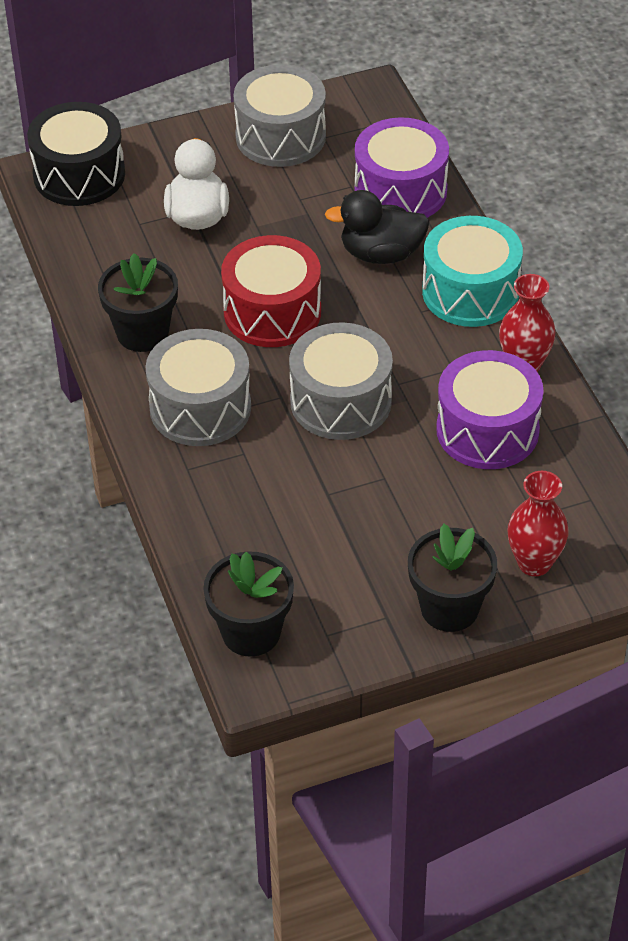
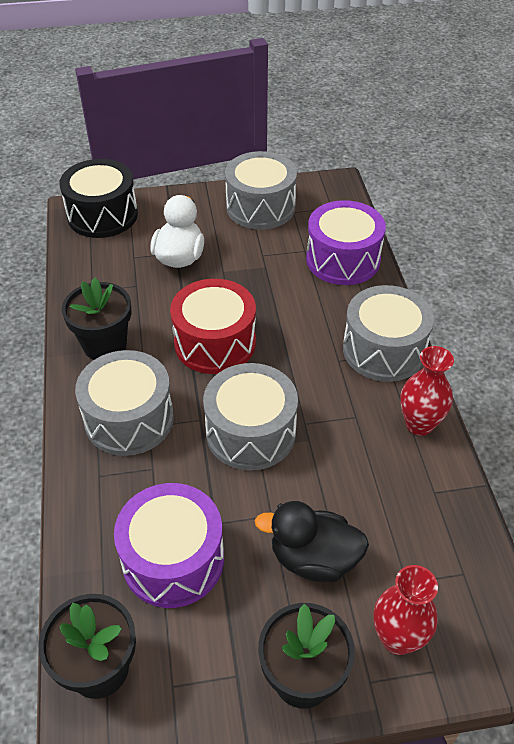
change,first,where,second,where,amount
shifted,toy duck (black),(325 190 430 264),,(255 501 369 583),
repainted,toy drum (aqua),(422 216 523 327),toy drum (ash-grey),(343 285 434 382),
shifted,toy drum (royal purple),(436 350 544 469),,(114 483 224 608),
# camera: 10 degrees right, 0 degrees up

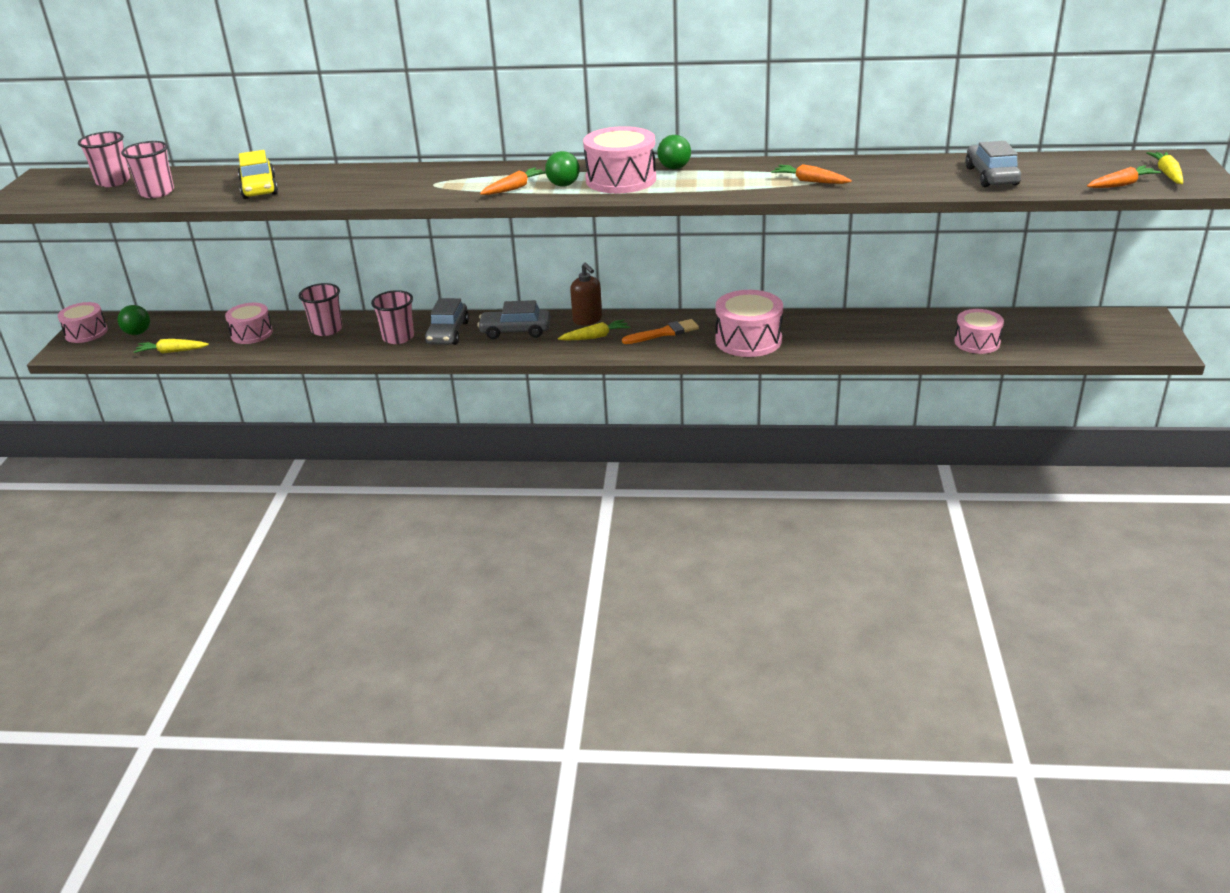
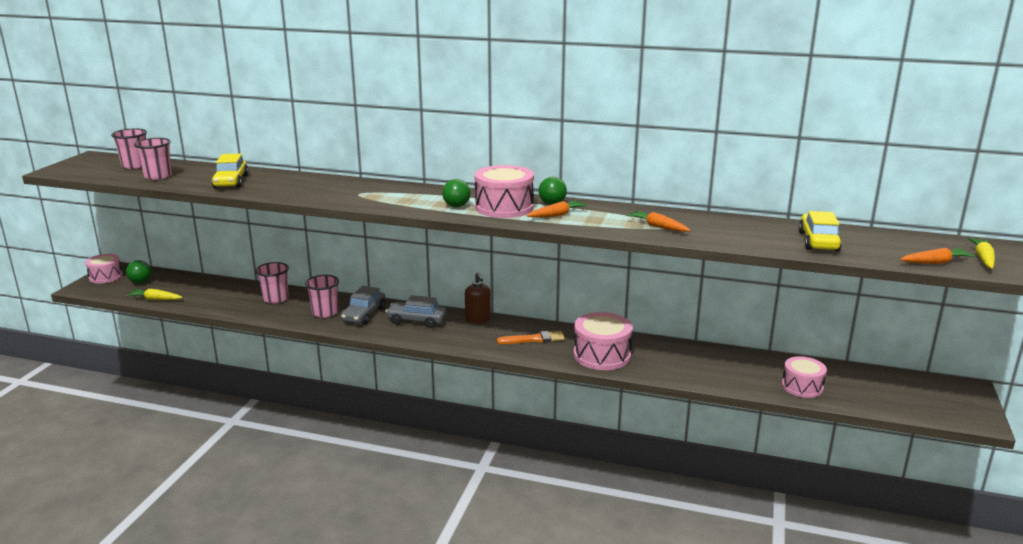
change,first,where,second,where,amount
gone,toy drum (rose-pink),(225 303 273 344),,,
shifted,root vegetable (orange),(480 167 546 195),,(527 200 588 218),
gone,root vegetable (bright yellow),(558 319 630 341),,,
repainted,toy car (ash-grey),(965 141 1021 187),toy car (bright yellow),(798 211 842 251),
# camera: 10 degrees right, 10 degrees down

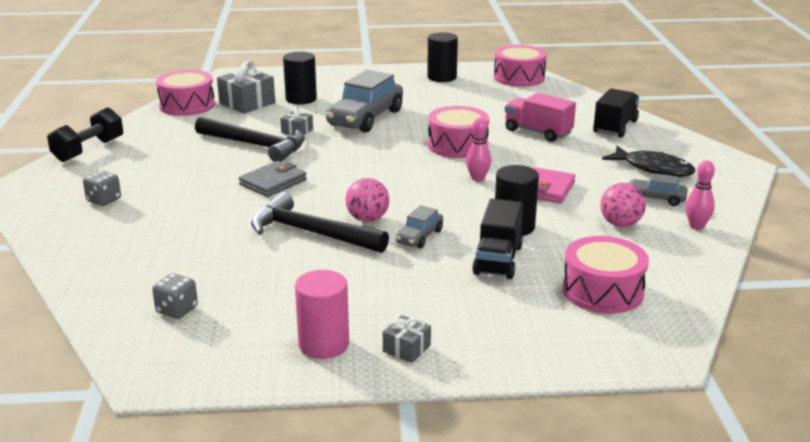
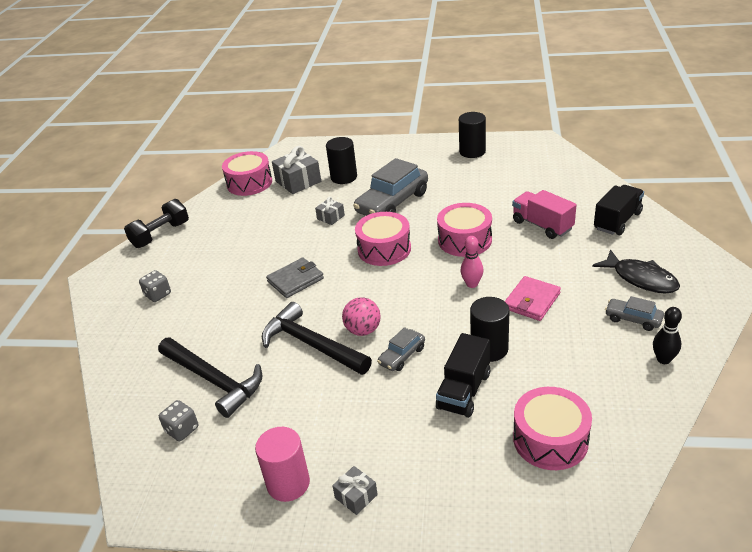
change,first,where,second,where,amount
shifted,hammer (black),(195 116 305 162),,(158 338 262 418),
shifted,toy drum (rose-pink),(494 45 547 87),,(355 212 411 266),
gone,play ball (rose-pink),(600 183 646 227),,,
repainted,tenpin (rose-pink),(685 160 715 230),tenpin (black),(653 307 682 364),
# camera: 15 degrees right, 10 degrees up

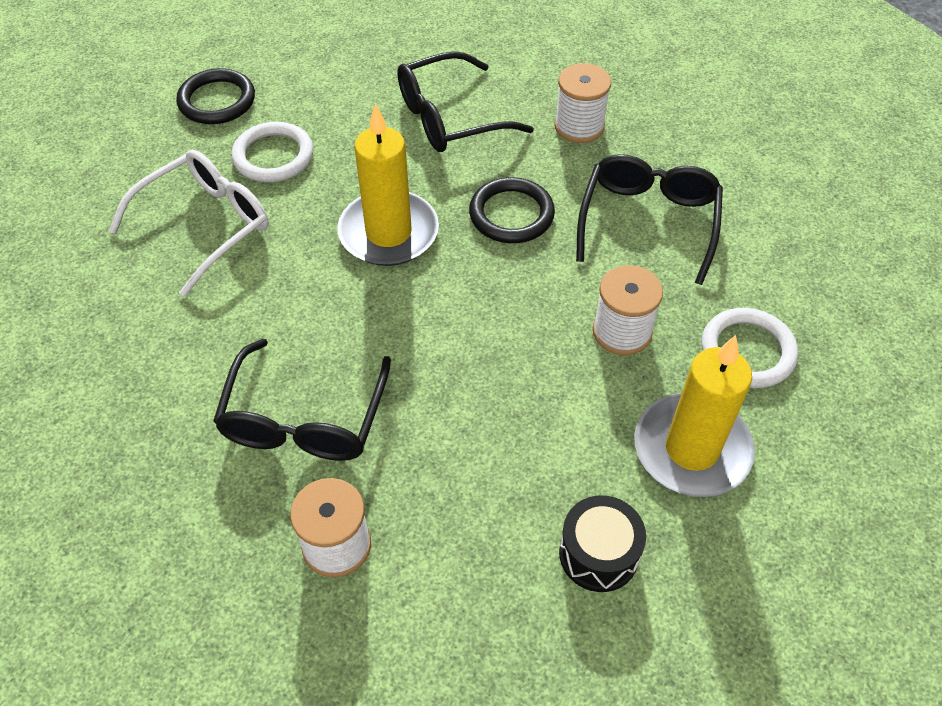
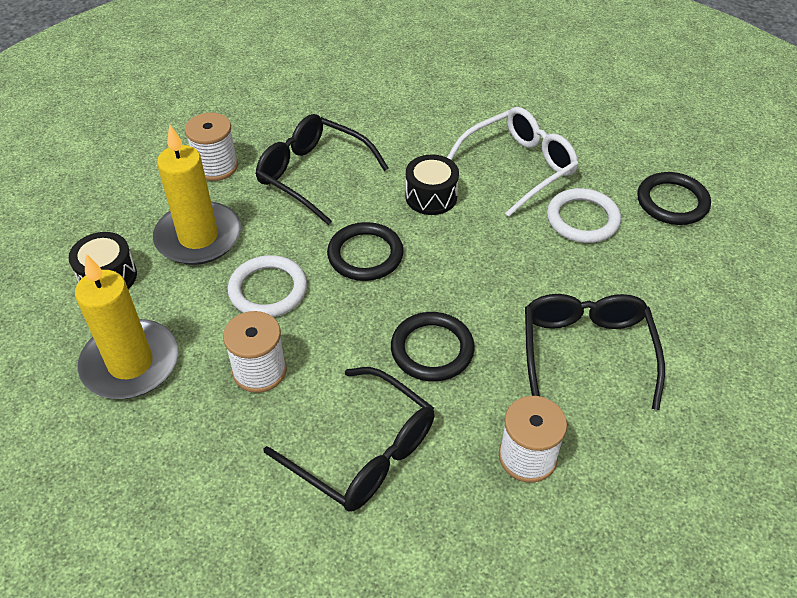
change,first,where,second,where,amount
rotated,glasses (snow-white),(109 149 269 297),,(447 107 579 217),105 degrees counterclockwise
shifted,wax candle (bright yellow),(337 103 439 266),,(153 124 241 265),
shifted,torus (snow-white),(701 308 798 388),,(228 255 307 317),
new,,,torus (black),(327 222 404 281),
new,,,toy drum (black),(405 155 459 215),
# camera: 115 degrees right, 5 degrees down

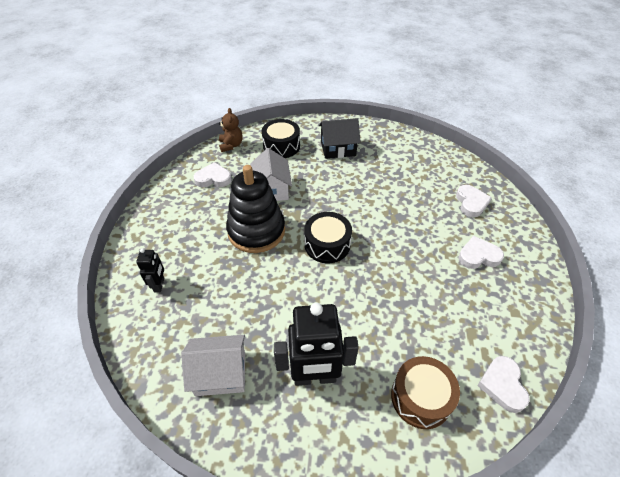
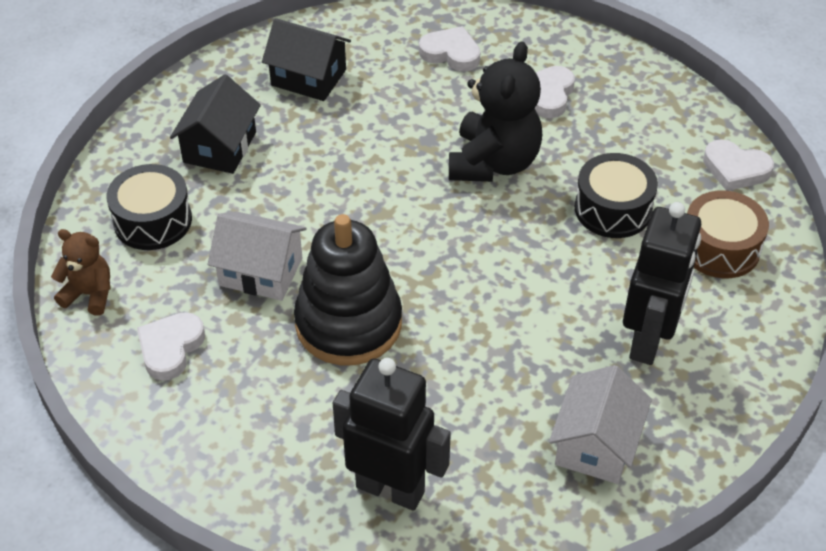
change,first,where,second,where,amount
scaled,robot figure (black),(136 248 164 293),,(333 358 451 511),x2.02
shifted,toy drum (black),(304 212 352 263),,(575 153 658 238),
new,,,cottage (black),(262 18 351 101),
new,,,teddy bear (black),(449 41 542 182),
# camera: 65 degrees left, 0 degrees up

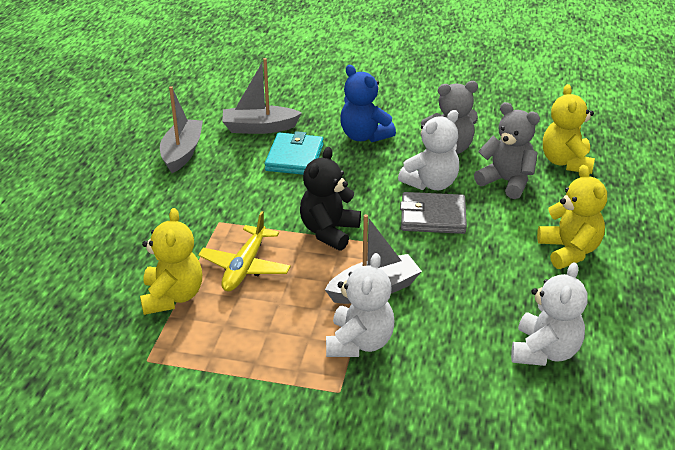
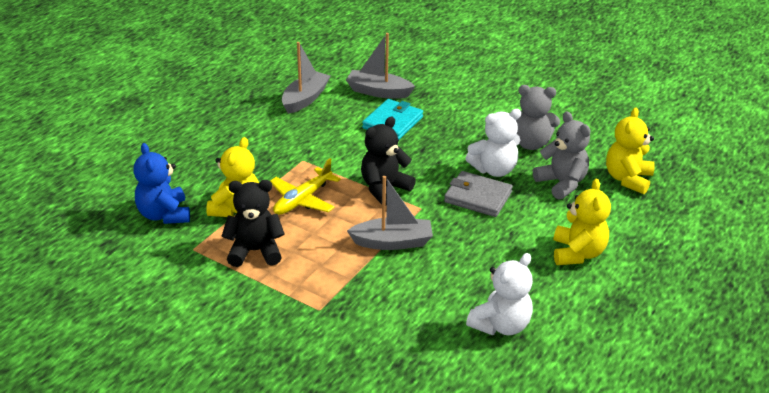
change,first,where,second,where,amount
gone,teddy bear (snow-white),(326 253 395 357),,,
shifted,teddy bear (royal blue),(340 65 396 142),,(134 143 190 224),
new,,,teddy bear (black),(222 180 285 267),
# camera: 20 degrees right, 0 degrees up

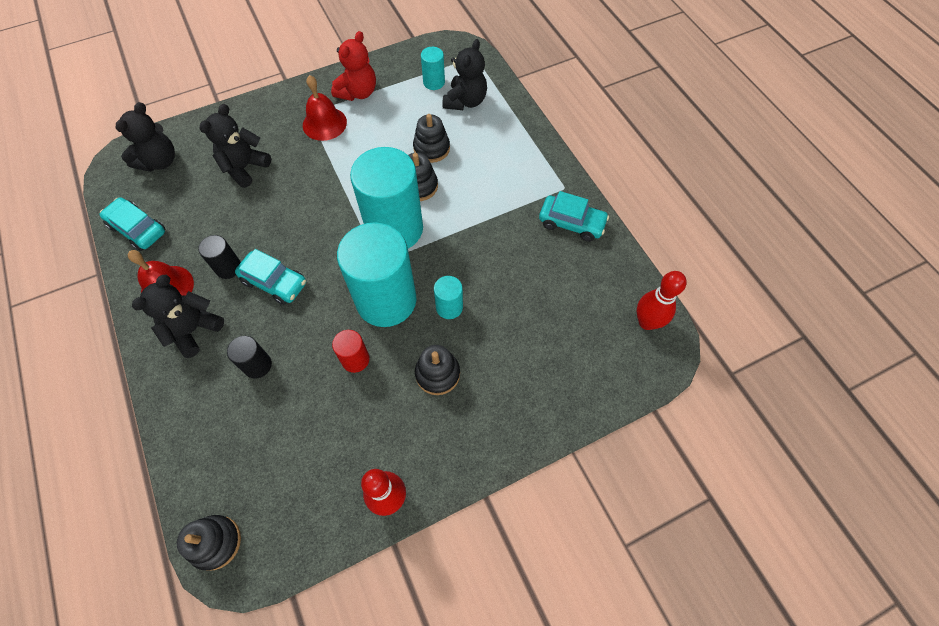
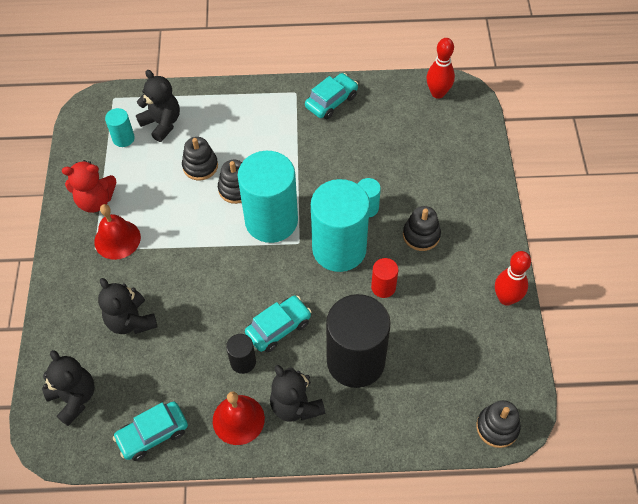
change,first,where,second,where,amount
scaled,solid cylinder (black),(227 336 272 379),,(326 294 391 388),x2.25
rotated,teddy bear (scarlet),(331 31 376 101),,(62 160 117 213),120 degrees clockwise
# camera: 65 degrees left, 5 degrees down

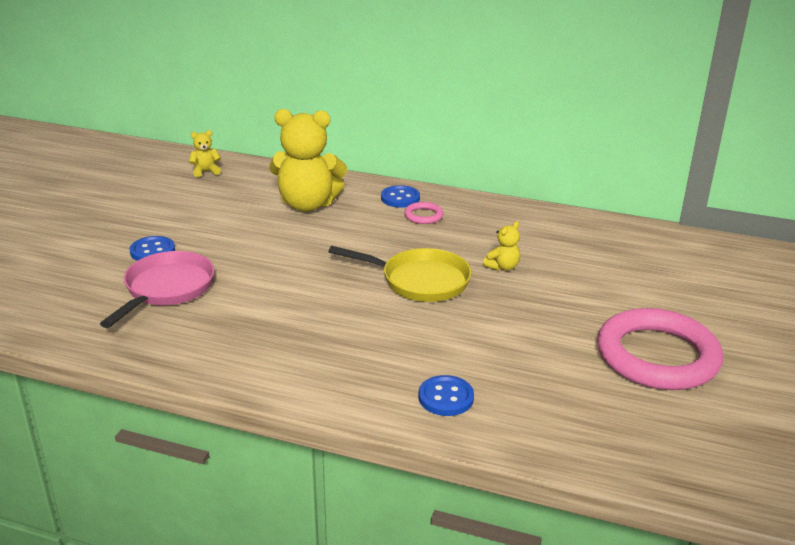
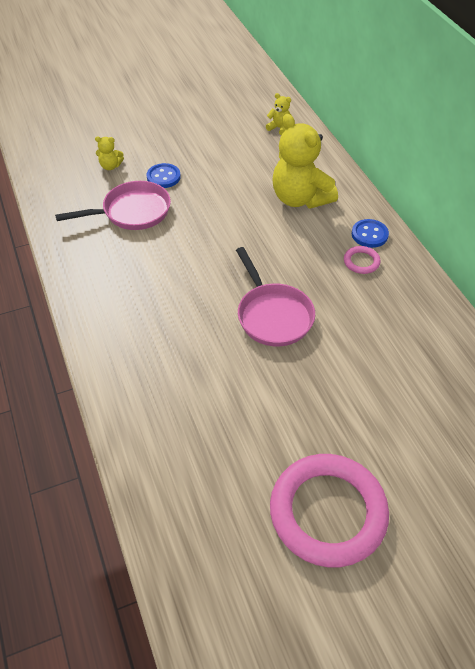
change,first,where,second,where,amount
repainted,frying pan (bright yellow),(328 246 472 302),frying pan (rose-pink),(236 247 315 347),
gone,shirt button (royal blue),(419 375 474 416),,,
shifted,teddy bear (bright yellow),(483 221 520 271),,(95 136 124 170),
# camera: 50 degrees right, 20 degrees up

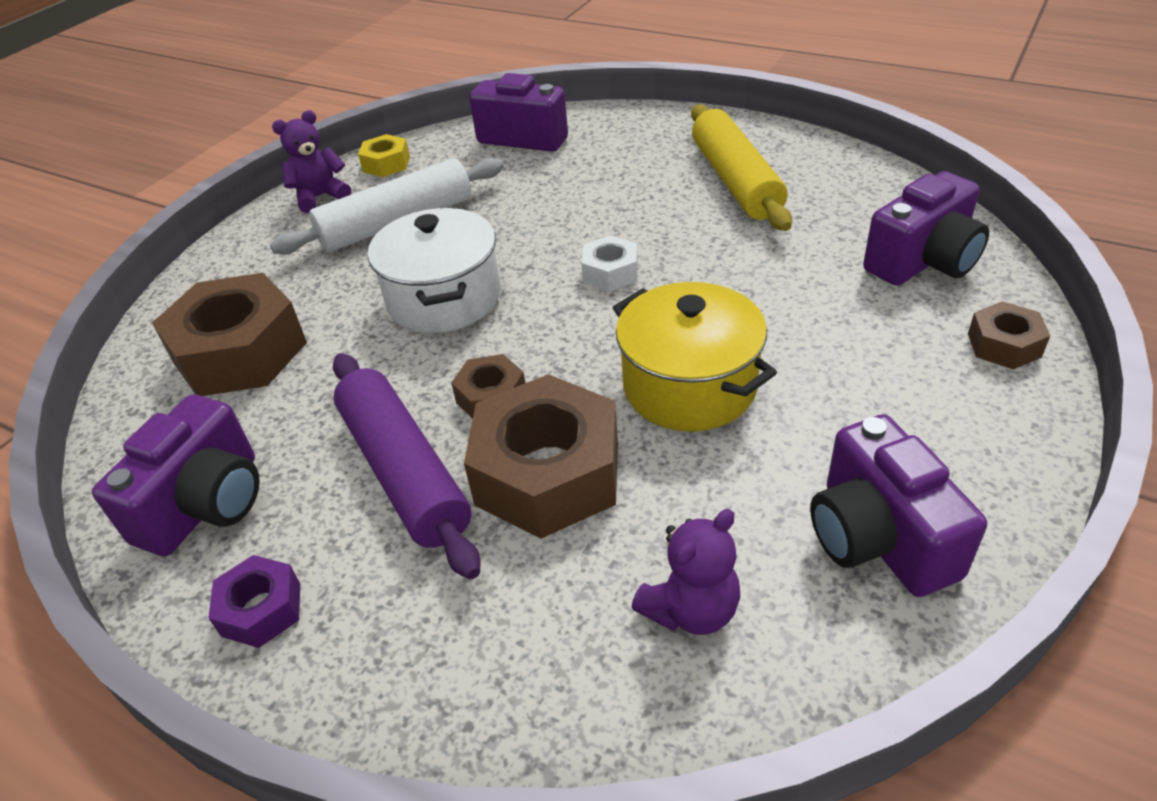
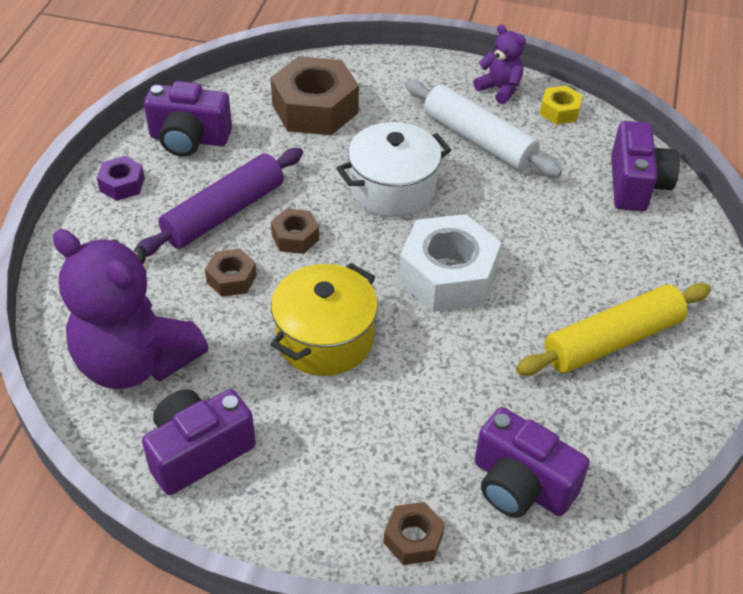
change,first,where,second,where,amount
scaled,nut (russet),(464 374 618 538),,(205 249 257 297),x0.49
scaled,nut (snow-white),(581 235 638 292),,(398 214 501 312),x2.04
scaled,teddy bear (royal purple),(631 509 740 635),,(53 229 208 389),x2.11
# camera: 70 degrees right, 5 degrees up

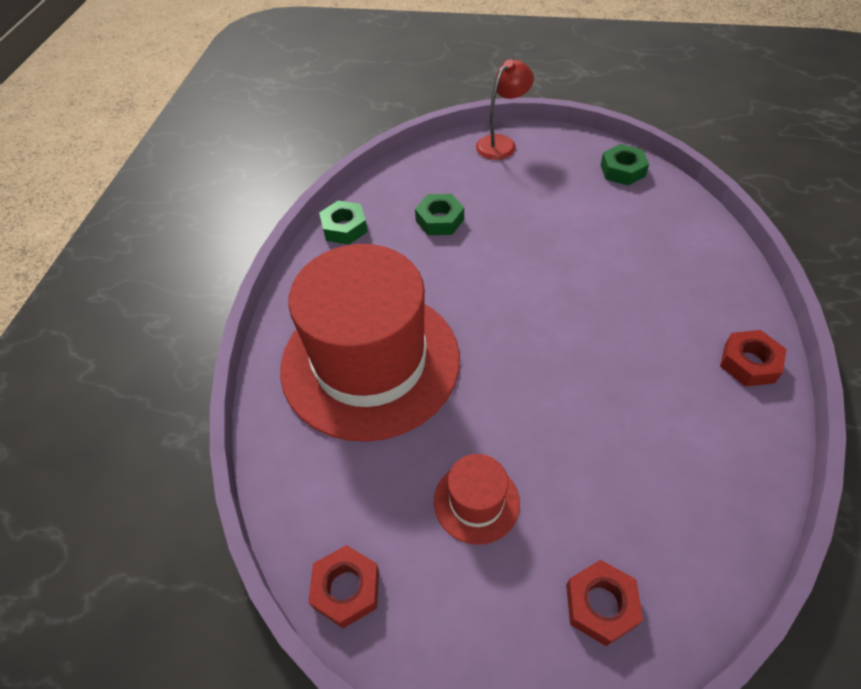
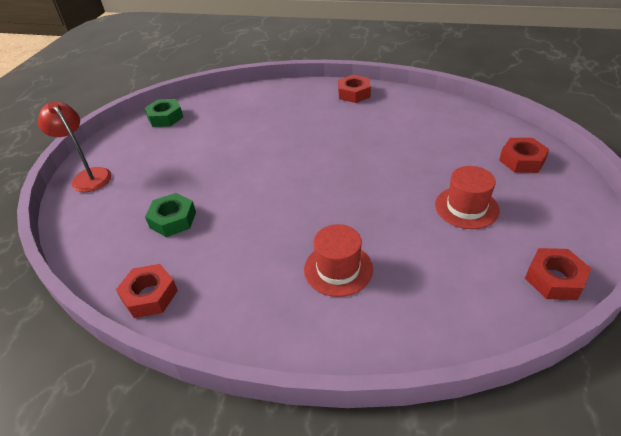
change,first,where,second,where,amount
scaled,hat (scarlet),(280 244 460 442),,(304 224 373 297),x0.41
repainted,nut (green),(319 201 368 245),nut (scarlet),(116 264 178 318),
# camera: 85 degrees left, 10 degrees down

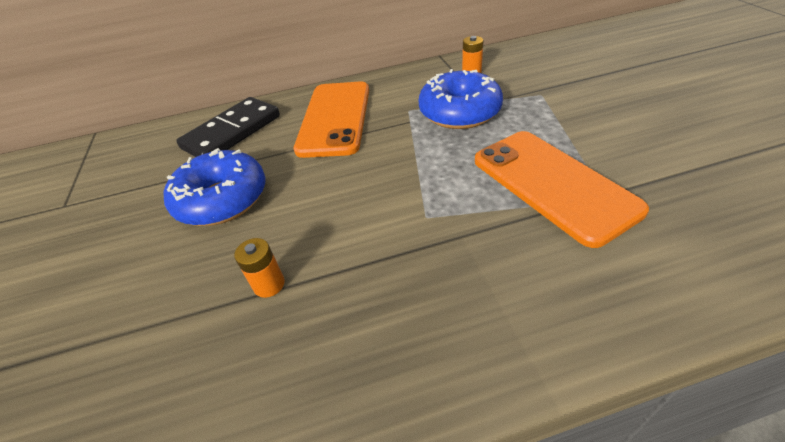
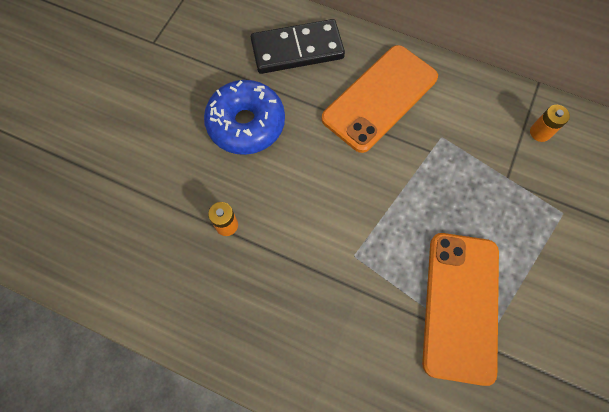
change,first,where,second,where,amount
gone,doughnut (royal blue),(418 69 503 129),,,
# camera: 35 degrees right, 25 degrees up

